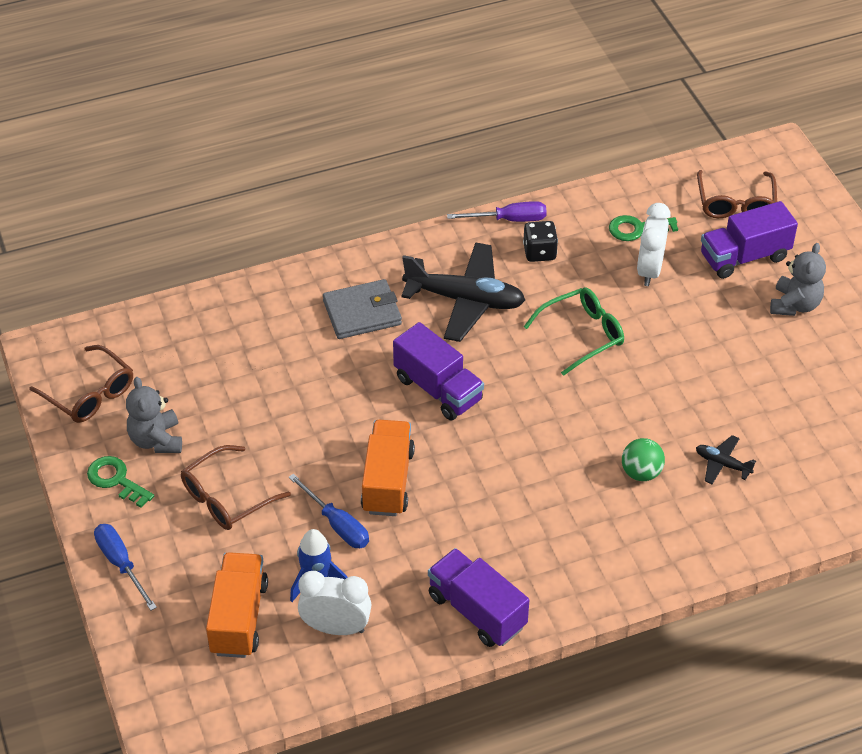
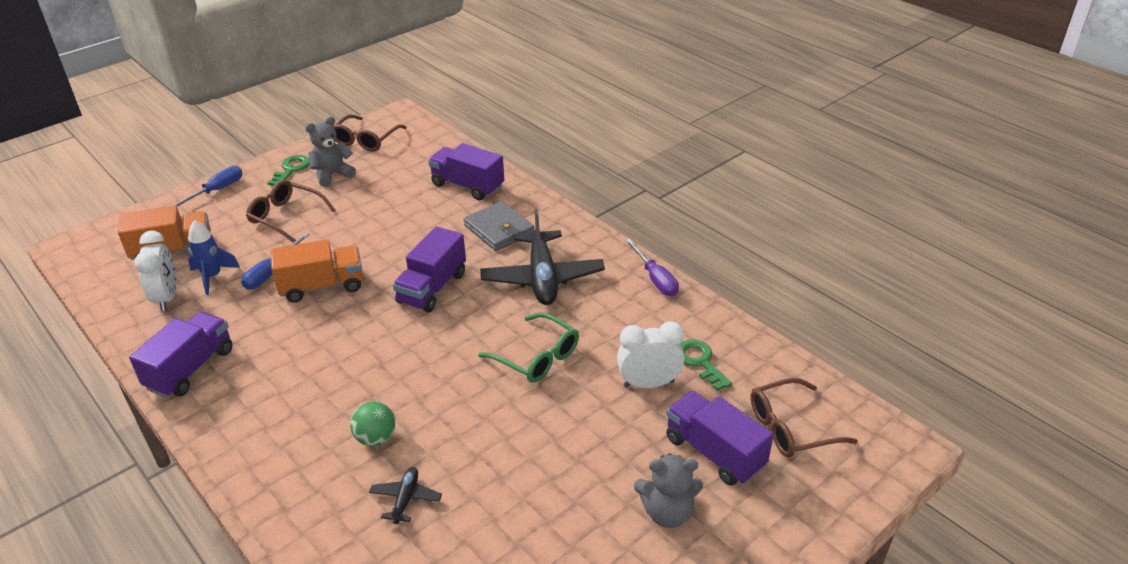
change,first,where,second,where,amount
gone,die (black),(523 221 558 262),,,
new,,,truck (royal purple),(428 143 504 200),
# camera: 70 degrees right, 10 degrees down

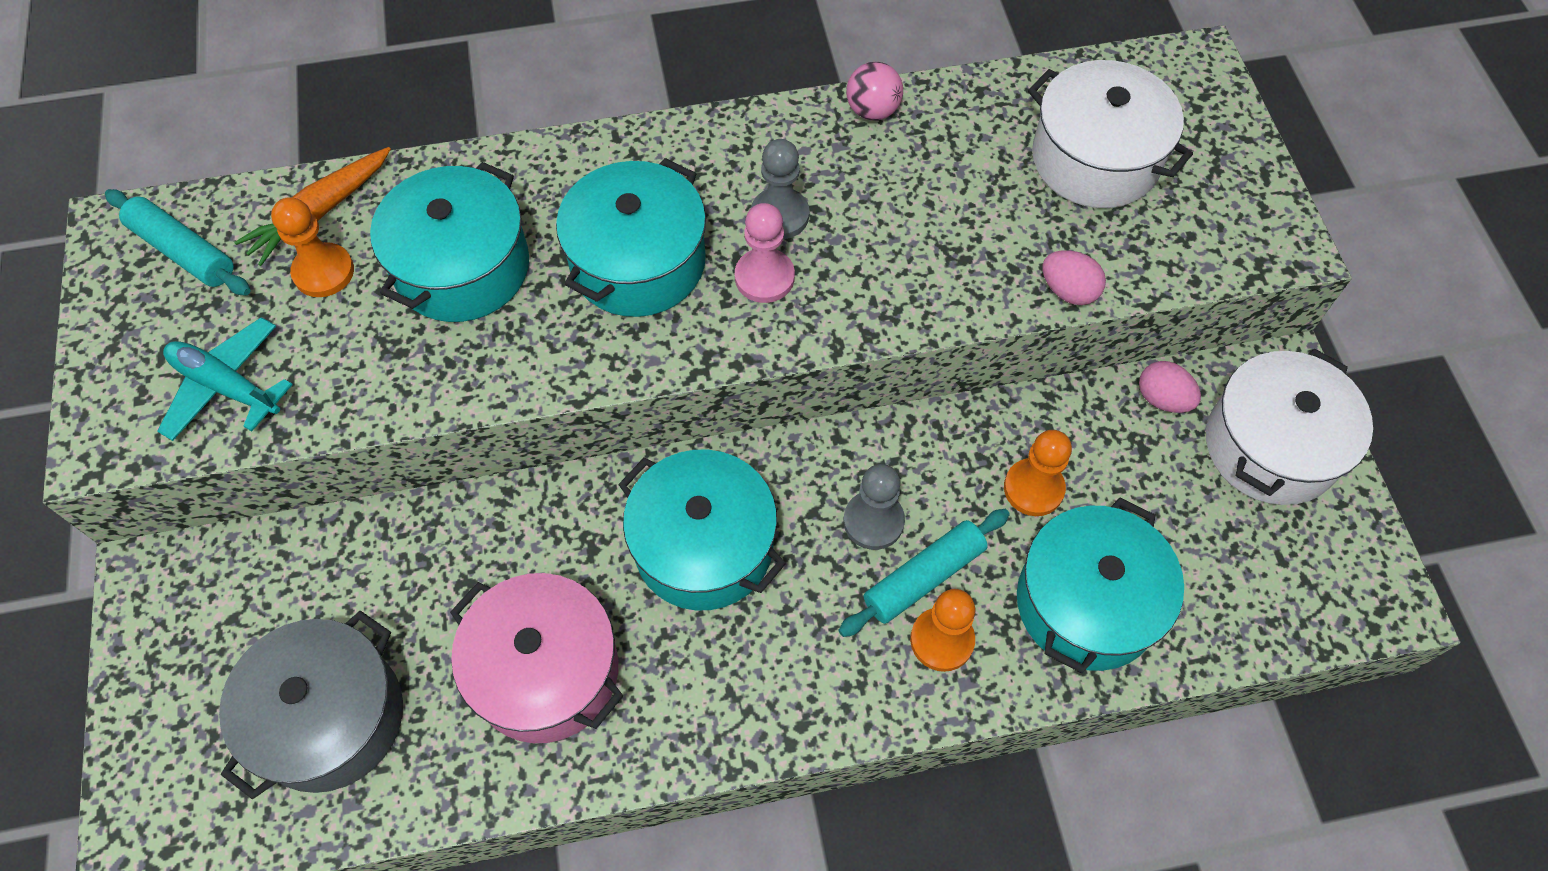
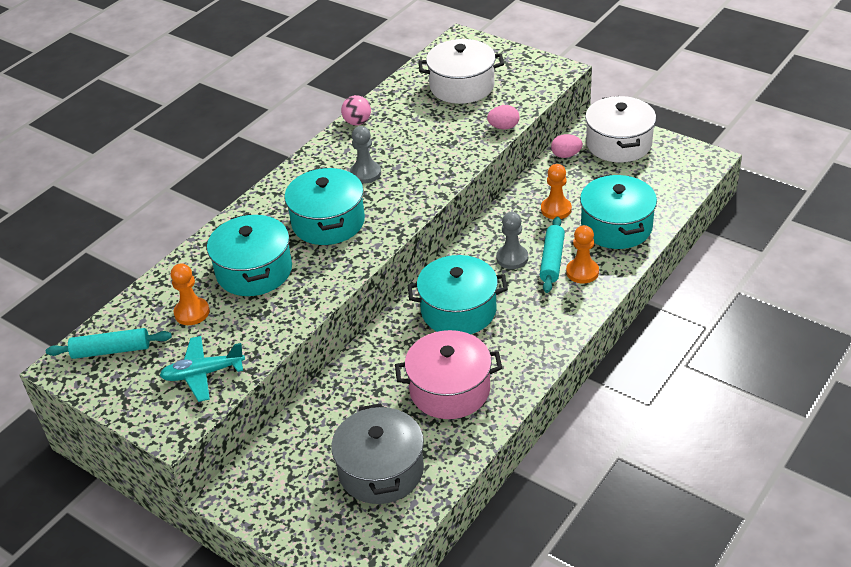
change,first,where,second,where,amount
gone,root vegetable (orange),(235 147 391 266),,,
gone,pawn (rose-pink),(735 203 795 303),,,
# camera: 40 degrees left, 20 degrees down

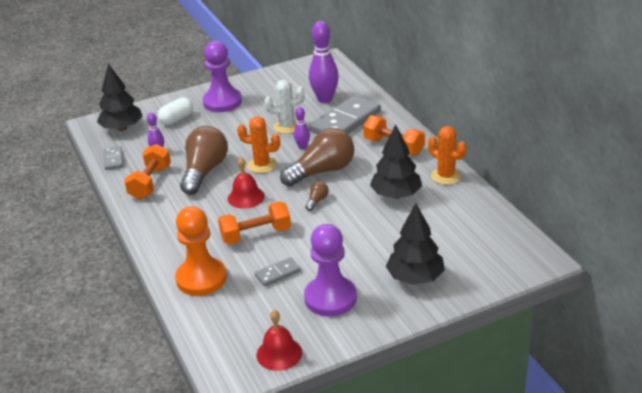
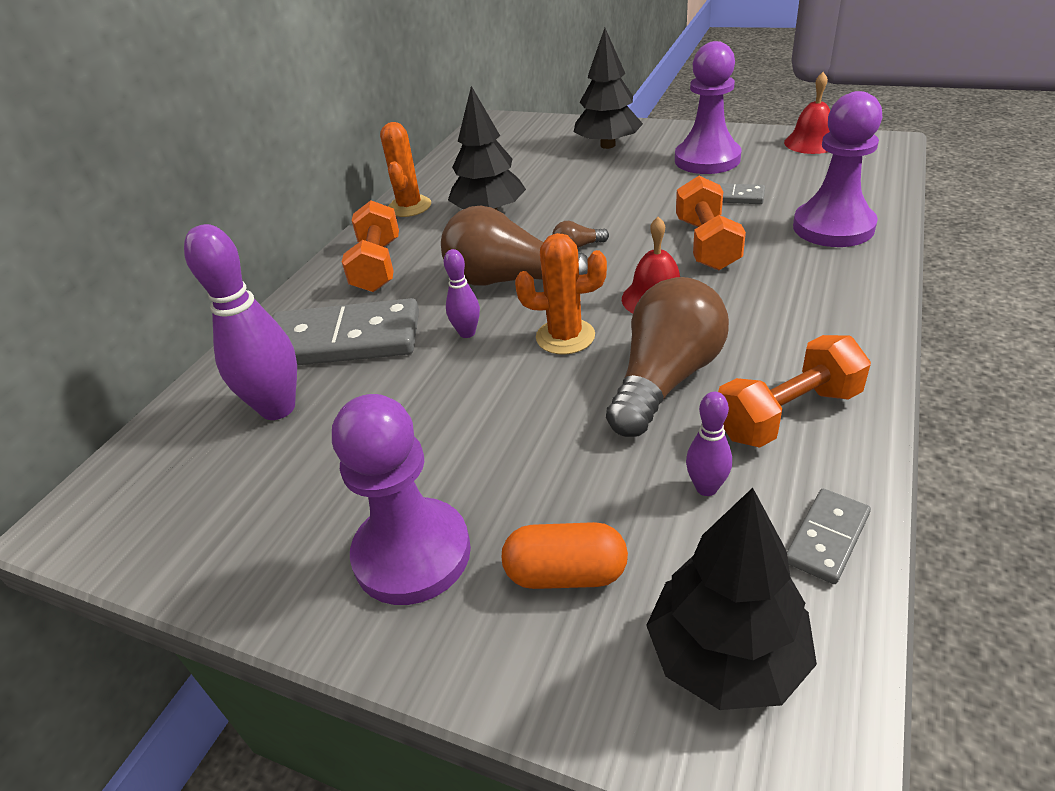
change,first,where,second,where,amount
repainted,pill (snow-white),(157 97 193 125),pill (orange),(501 522 628 589),
repainted,pawn (orange),(175 206 227 296),pawn (royal purple),(793 91 882 247),
rotated,bulb (russet),(180 126 228 195),,(606 277 729 437),150 degrees clockwise
rotated,free weight (orange),(218 201 291 245),,(676 176 746 270),60 degrees clockwise
rotated,prickly plant (orange),(237 116 280 173),,(515 233 607 354),60 degrees counterclockwise
gone,prickly plant (snow-white),(264 80 305 134),,,
# camera: 130 degrees left, 5 degrees up

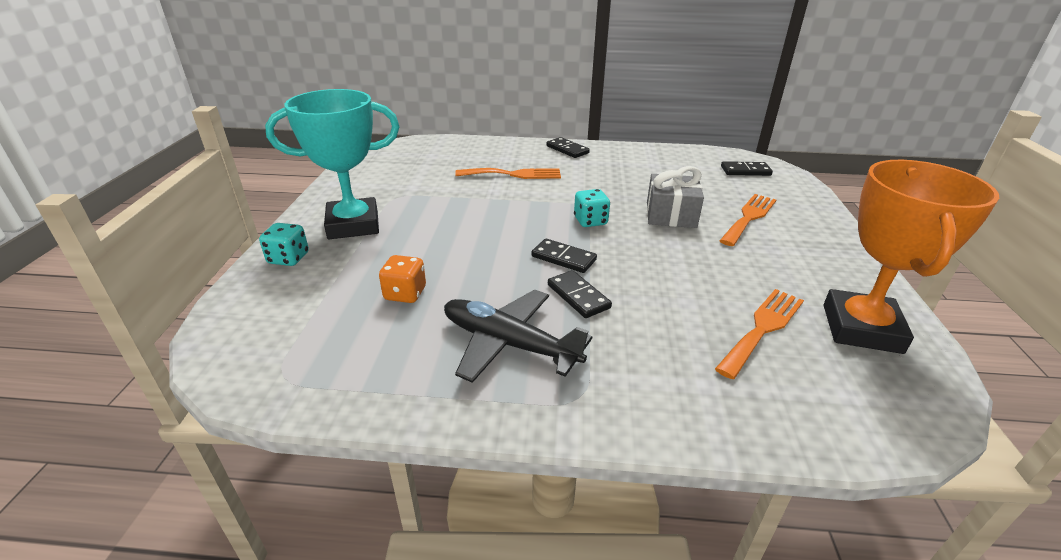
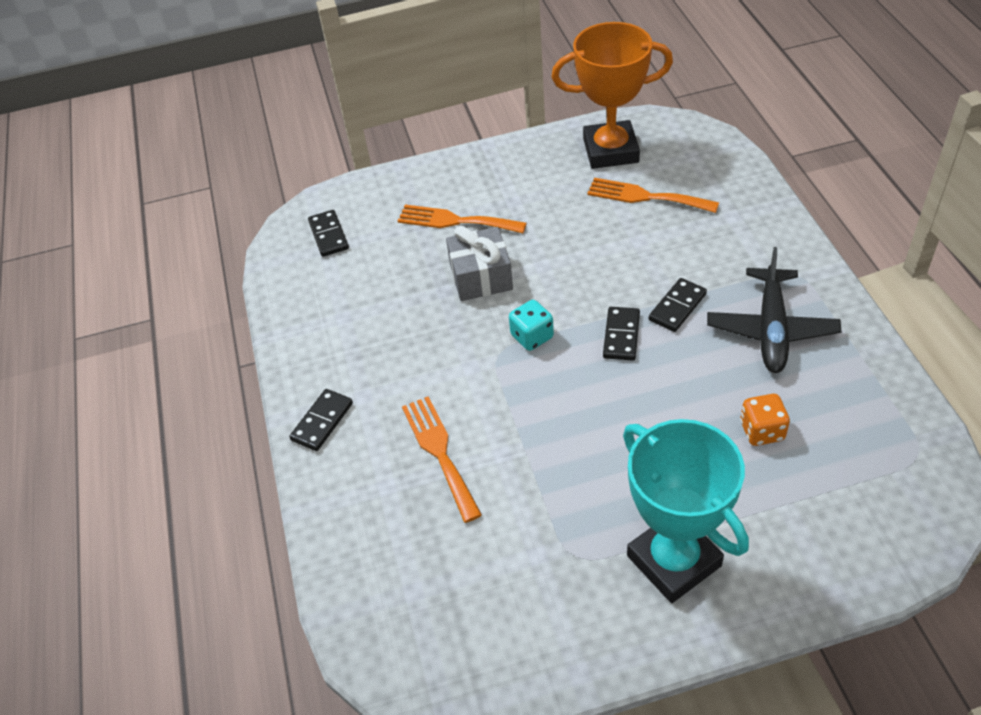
change,first,where,second,where,amount
gone,die (aqua),(259 223 309 266),,,
# camera: 105 degrees left, 15 degrees up

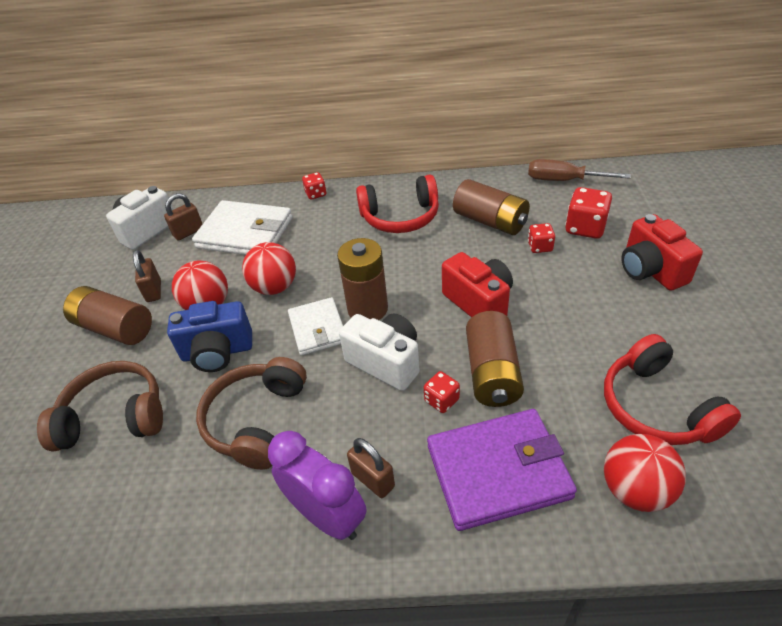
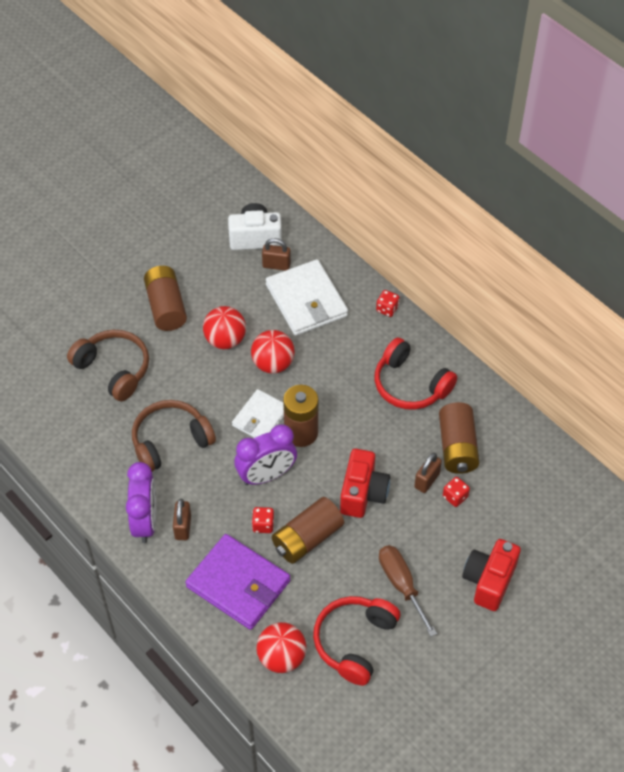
change,first,where,second,where,amount
shifted,lock (russet),(133 250 161 302),,(414 453 442 493),
gone,photo camera (royal blue),(167 301 252 372),,,
swapped,photo camera (snow-white),(339 313 420 391),clock (royal purple),(234 424 297 485),
shifted,hand screwdriver (russet),(528 159 631 181),,(379 545 437 637),
gone,die (scarlet),(565 187 612 239),,,
# camera: 45 degrees right, 10 degrees up

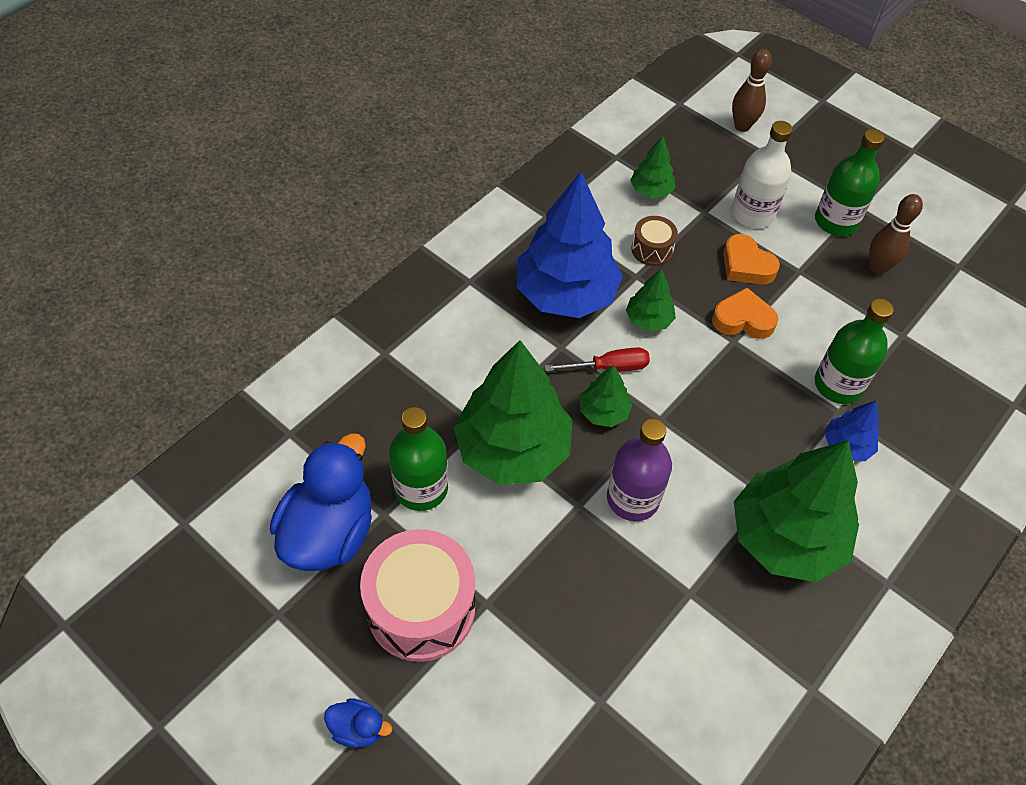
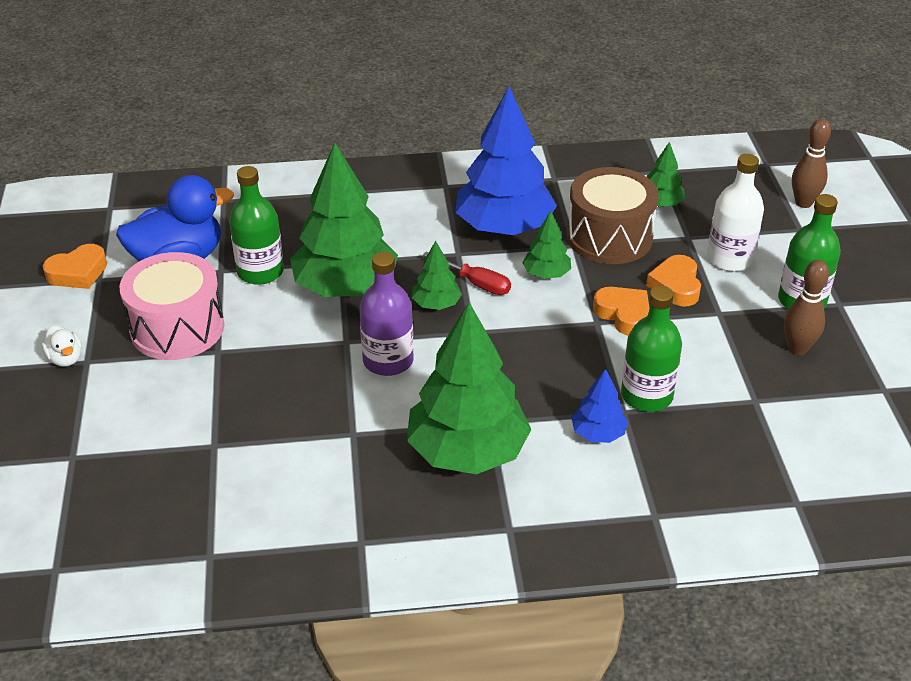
change,first,where,second,where,amount
repainted,toy duck (royal blue),(324 698 392 748),toy duck (snow-white),(41 325 82 367),
scaled,toy drum (russet),(631 216 678 266),,(567 167 659 264),x2.04
new,,,love heart (orange),(43 244 107 289),
# camera: 45 degrees right, 15 degrees down

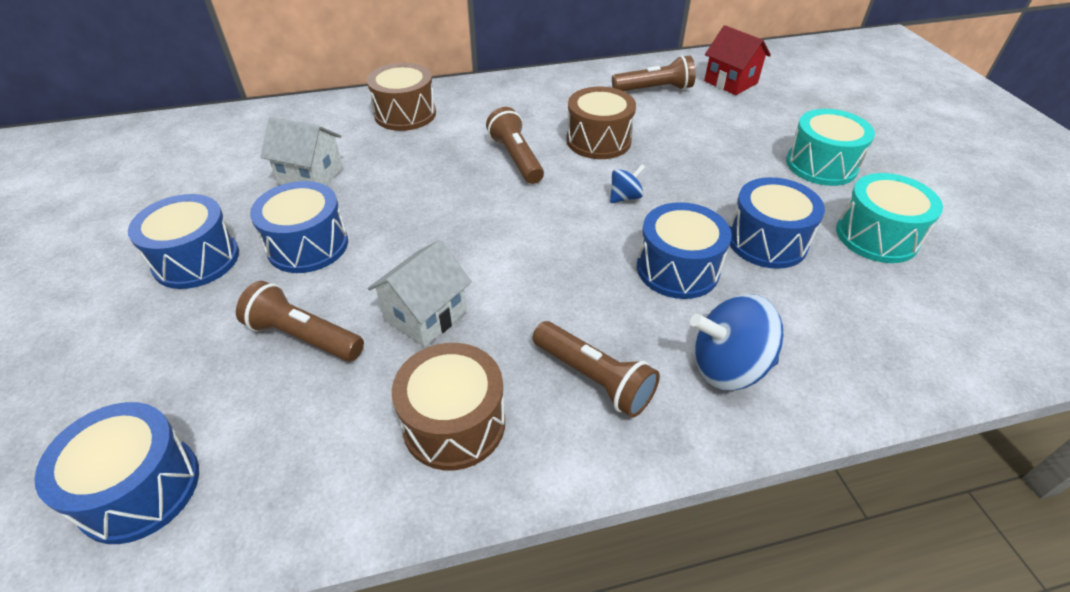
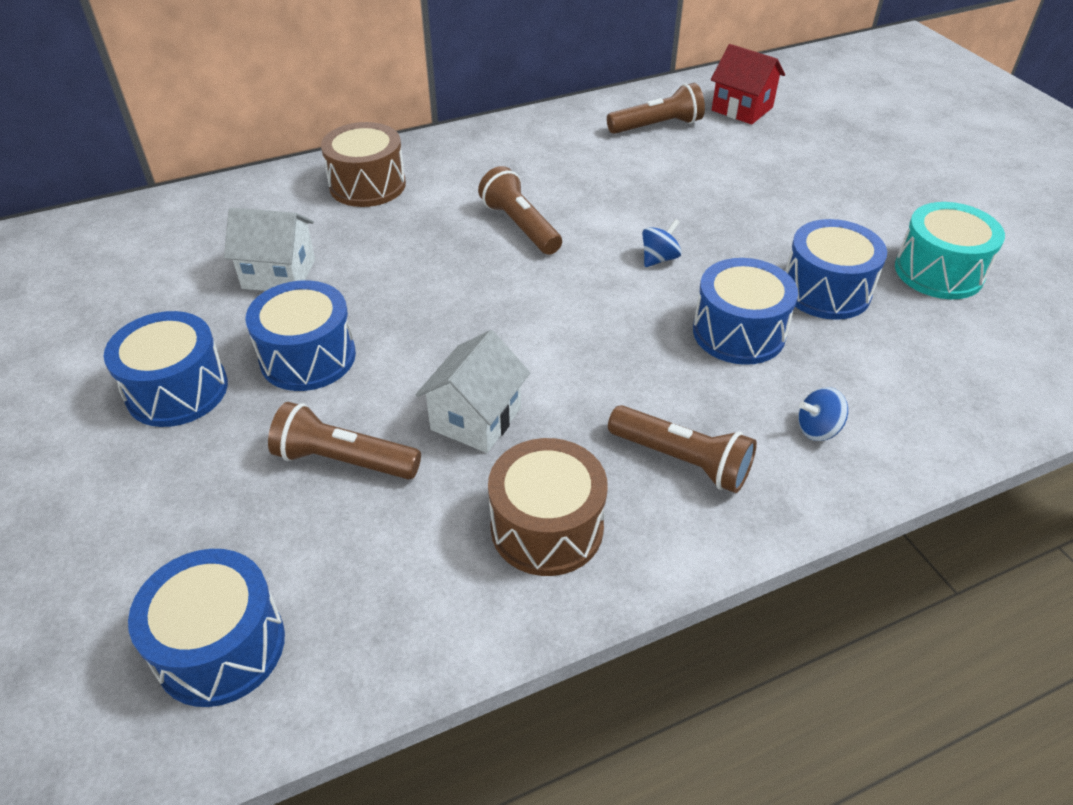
change,first,where,second,where,amount
gone,toy drum (russet),(566 87 636 159),,,
scaled,whirligig (royal blue),(690 294 784 390),,(798 387 848 441),x0.53
gone,toy drum (aqua),(786 109 875 186),,,
# camera: 10 degrees left, 0 degrees up

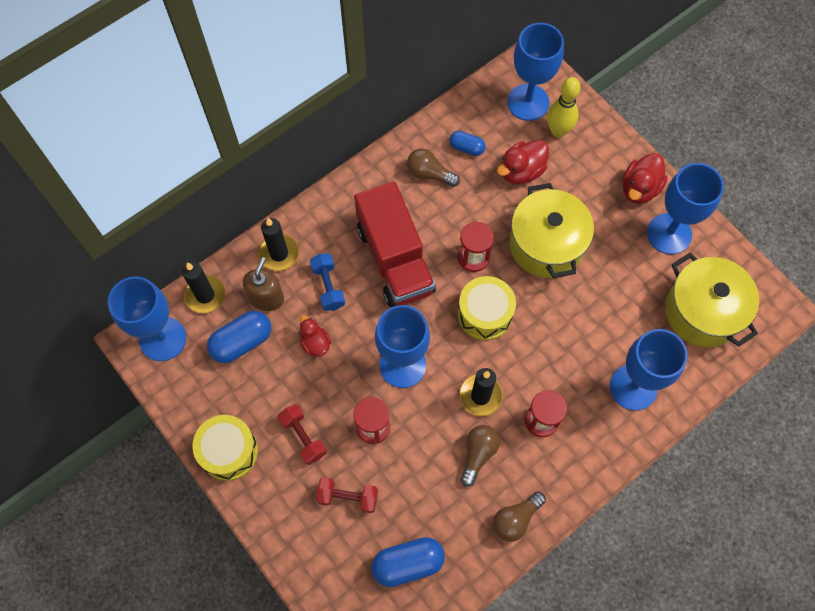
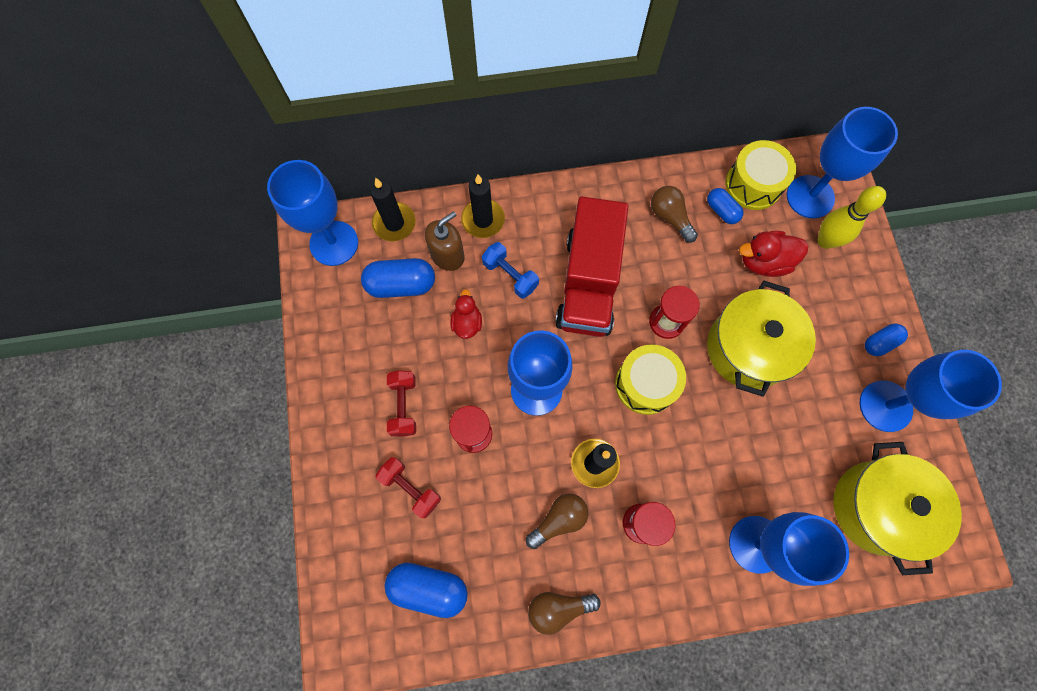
change,first,where,second,where,amount
shifted,toy drum (bright yellow),(192 415 258 481),,(726 140 796 210),
rotated,free weight (royal blue),(310 254 345 311),,(482 242 539 299),60 degrees counterclockwise
swapped,toy duck (scarlet),(623 153 668 204),pill (royal blue),(865 324 908 356),
# camera: 30 degrees right, 5 degrees up

